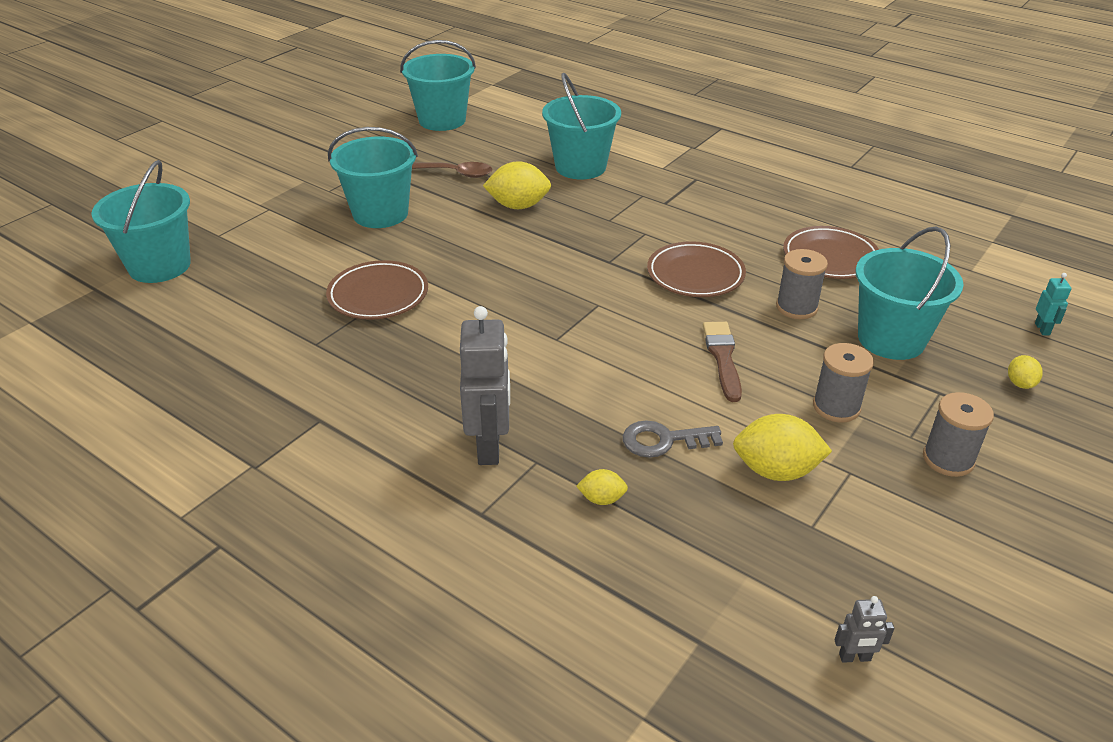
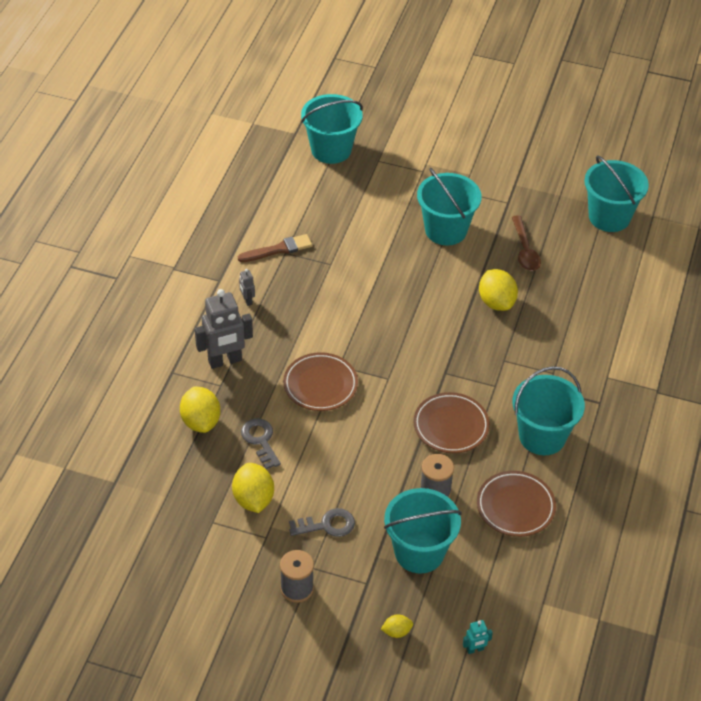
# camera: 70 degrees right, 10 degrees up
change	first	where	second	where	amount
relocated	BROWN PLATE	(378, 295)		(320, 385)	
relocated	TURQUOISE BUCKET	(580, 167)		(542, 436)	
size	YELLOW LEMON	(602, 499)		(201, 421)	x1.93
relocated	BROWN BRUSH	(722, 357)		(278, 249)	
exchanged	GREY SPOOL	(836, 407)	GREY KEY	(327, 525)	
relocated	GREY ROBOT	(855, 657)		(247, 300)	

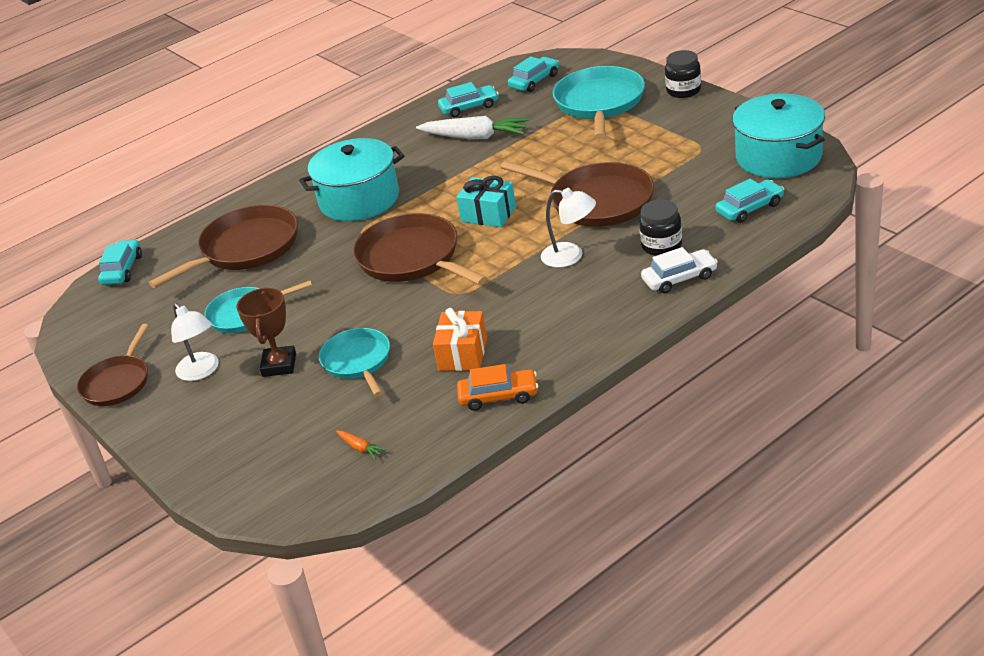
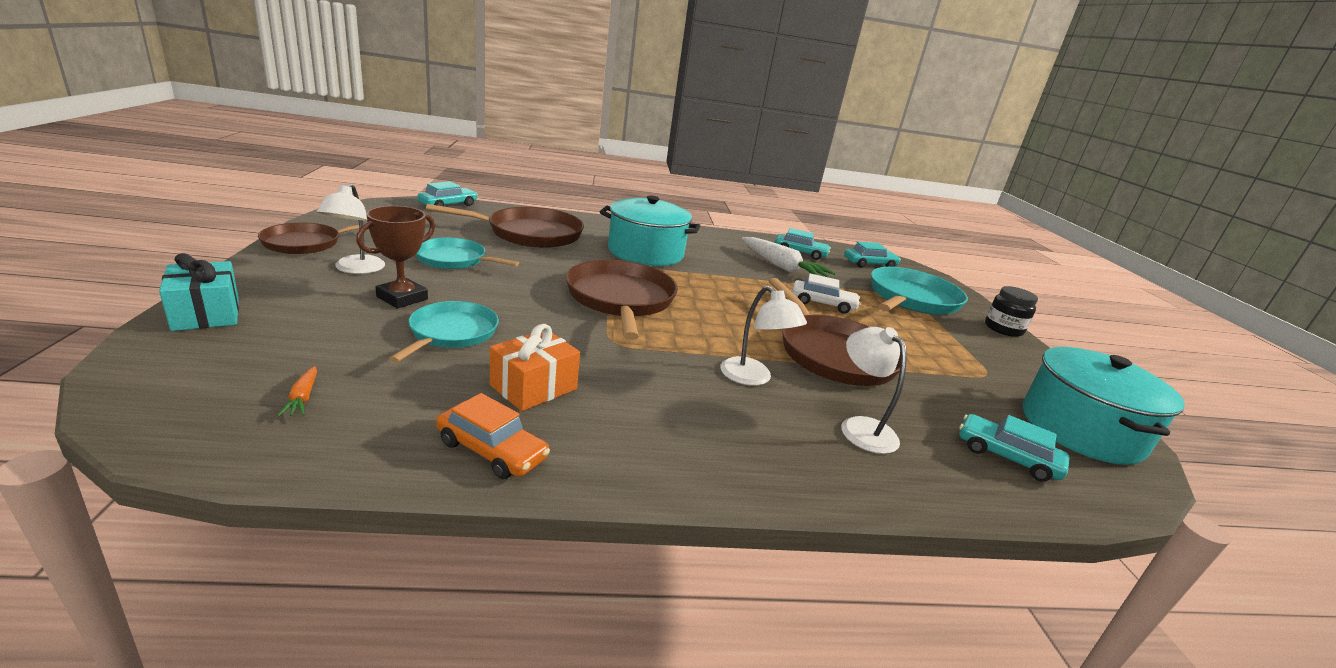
# camera: 25 degrees right, 10 degrees down
change	first	where	second	where	amount
relocated	TURQUOISE GIFT	(488, 214)		(206, 313)	
exchanged	BLACK JAR	(661, 246)	WHITE LAMP	(861, 427)	
relocated	WHITE CAR	(679, 278)		(822, 304)	
spun	TURQUOISE CAR	(750, 208)		(1006, 456)	150 degrees counterclockwise

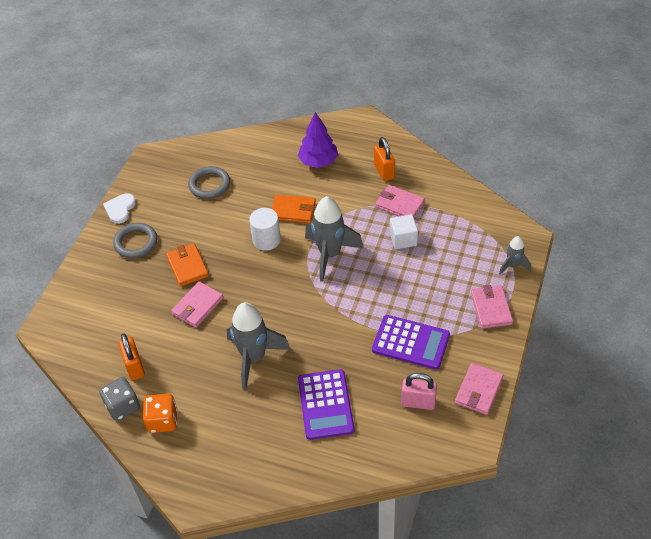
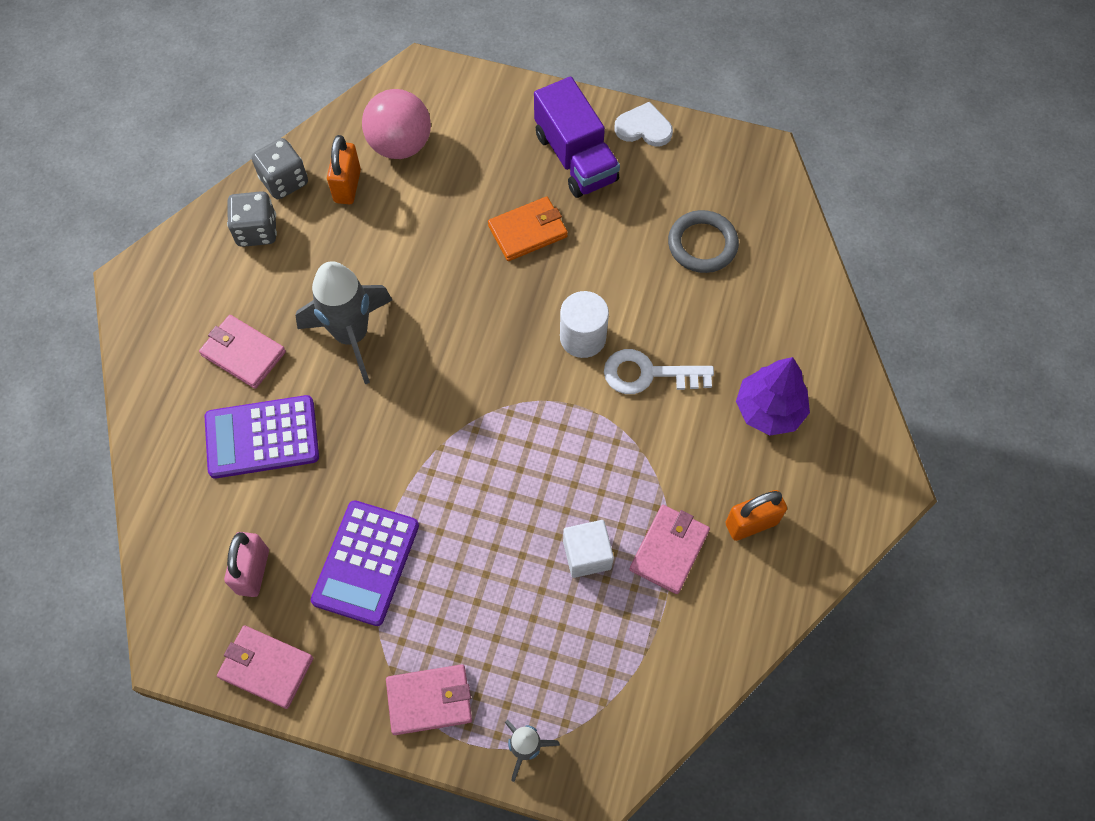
# camera: 85 degrees right, 15 degrees up
change	first	where	second	where	amount
exchanged	GREY RING	(136, 242)	PURPLE TRUCK	(575, 157)	
spun	ORANGE PADLOCK	(134, 367)		(347, 186)	60 degrees counterclockwise
colour	ORANGE DICE	(163, 421)	GREY DICE	(257, 231)	
relocated	PINK WALLET	(197, 306)		(243, 353)	
exchanged	ORANGE WALLET	(293, 211)	WHITE KEY	(648, 374)	
missing	GREY ROCKET	(330, 254)			
appeared			PINK BALL	(400, 145)	

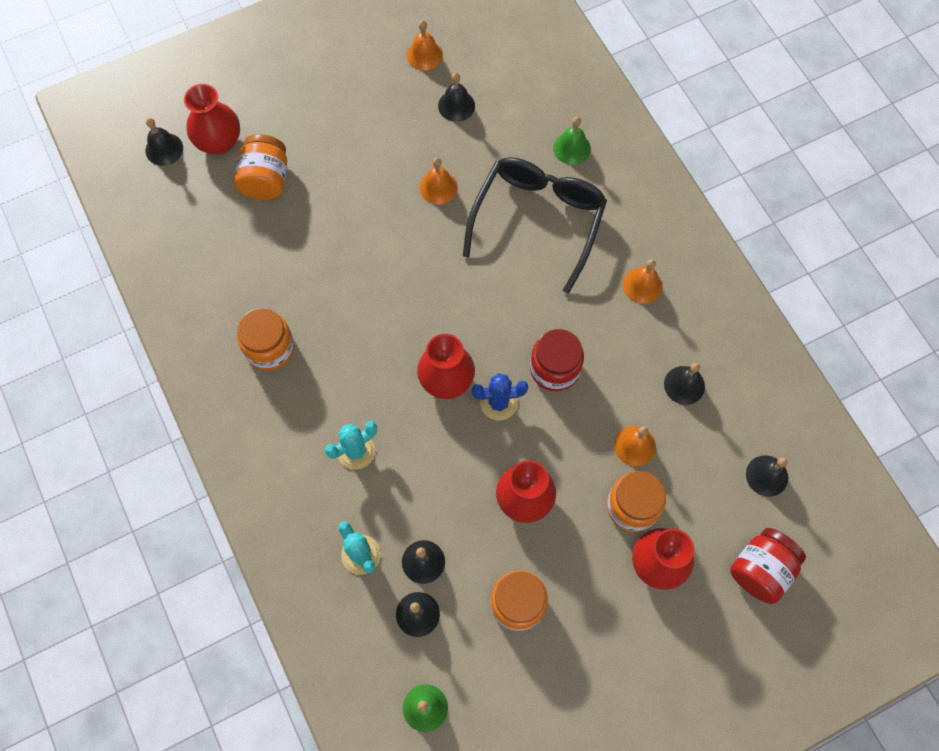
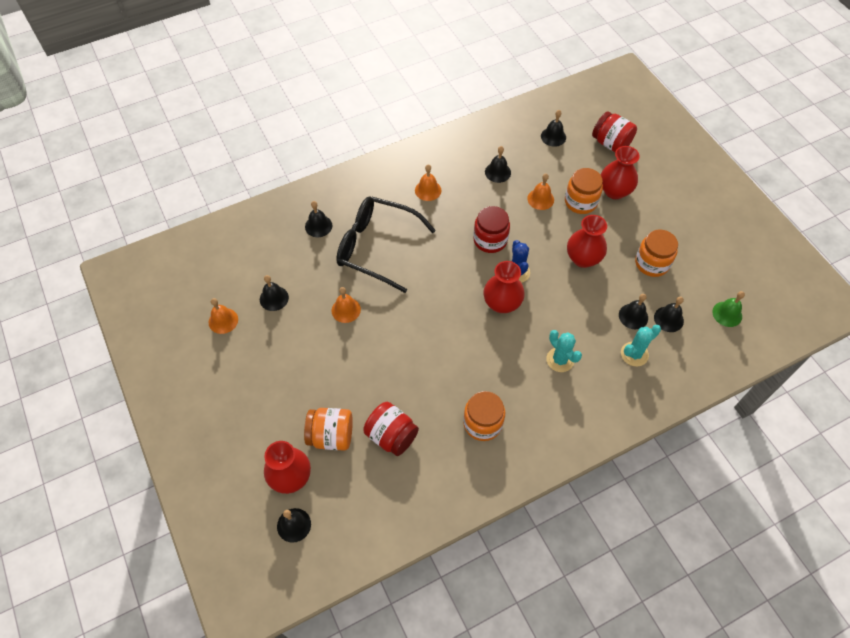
# camera: 90 degrees left, 10 degrees down
change	first	where	second	where	amount
colour	GREEN BELL	(572, 148)	BLACK BELL	(318, 226)	
appeared			RED JAR	(391, 436)	

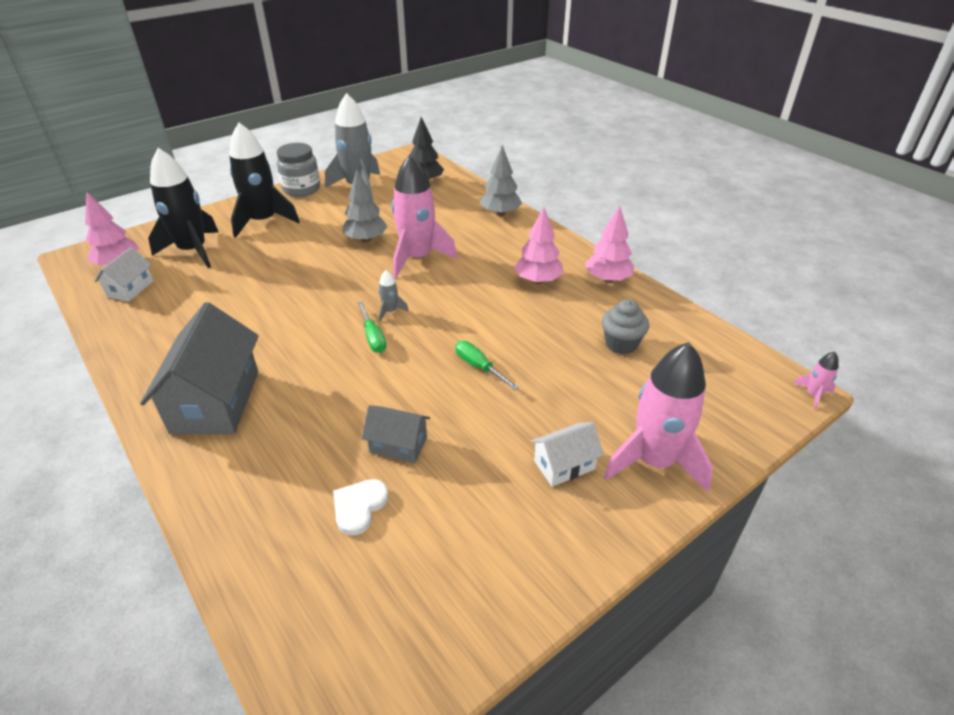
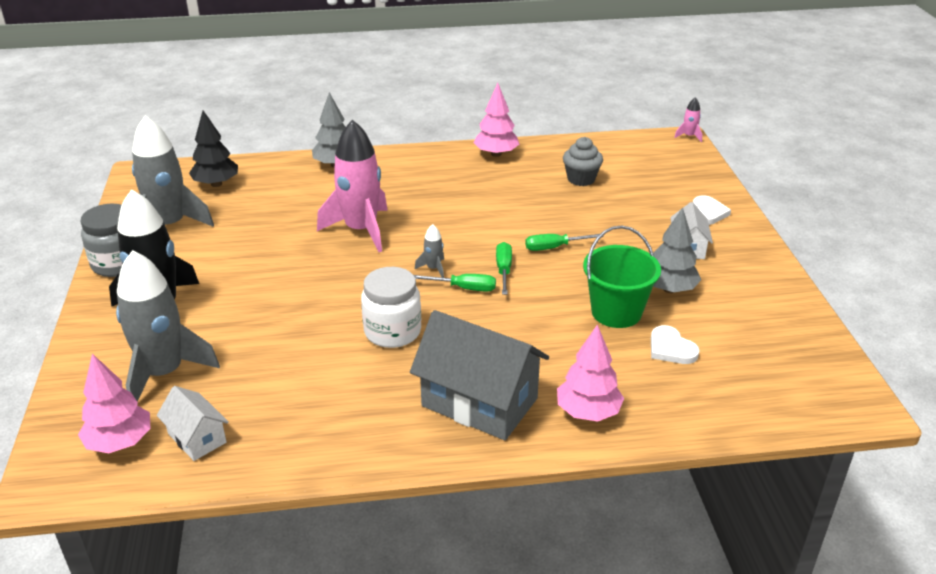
# camera: 60 degrees left, 5 degrees down
change	first	where	second	where	amount
colour	BLACK ROCKET	(193, 251)	GREY ROCKET	(164, 373)	
relocated	GREY TREE	(366, 239)		(669, 289)	
exchanged	GREY HOUSE	(398, 445)	GREEN BUCKET	(616, 312)	
relocated	PINK TREE	(538, 280)		(588, 412)	
exchanged	PINK ROCKET	(654, 461)	WHITE HEART	(707, 213)	
appeared			WHITE JAR	(392, 332)	
appeared			GREEN SCREWDRIVER	(504, 270)	

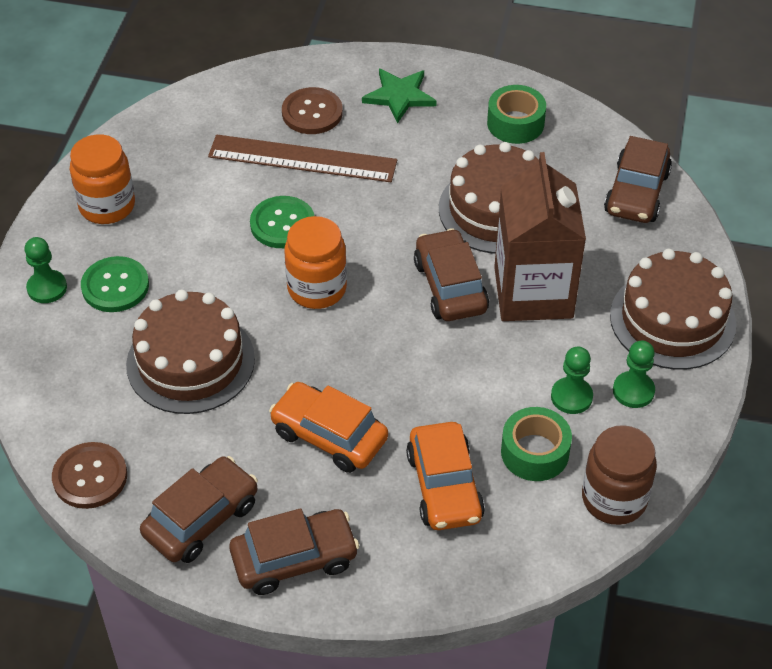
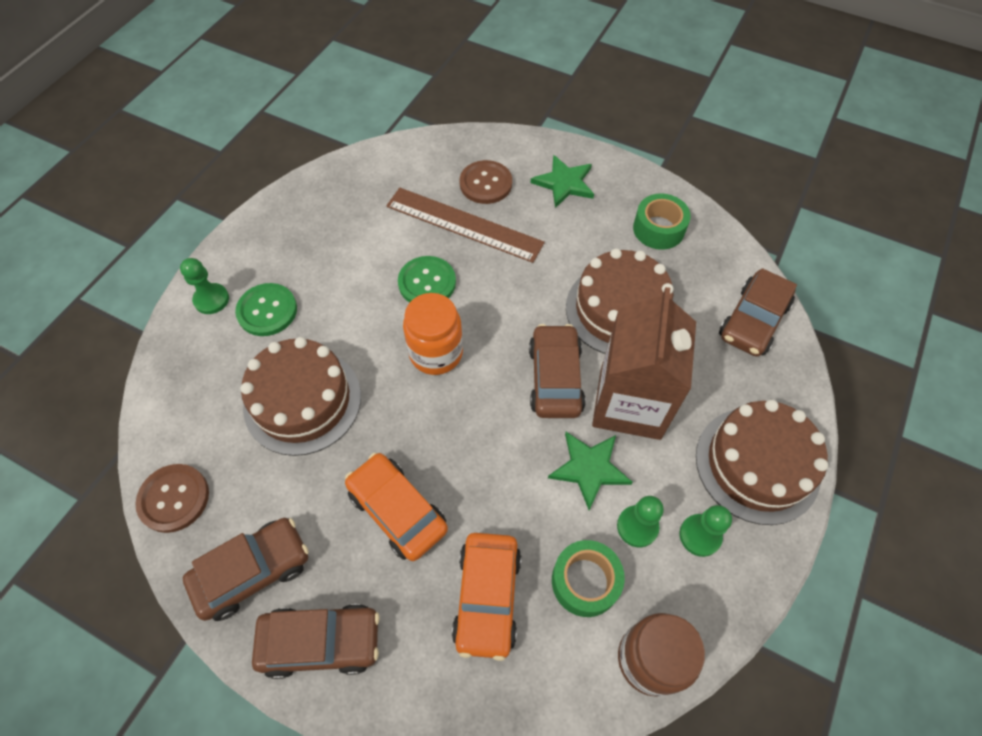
# camera: 15 degrees right, 10 degrees up
change	first	where	second	where	amount
missing	ORANGE JAR	(107, 206)			
appeared			GREEN STAR	(589, 468)	

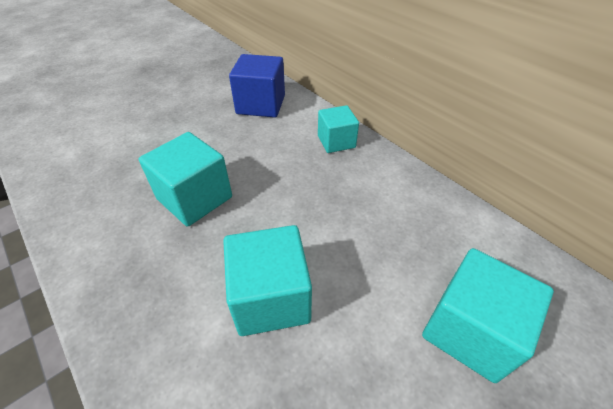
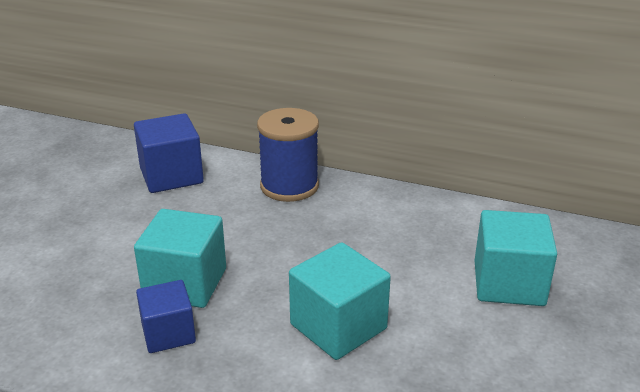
# camera: 30 degrees left, 15 degrees down
change	first	where	second	where	amount
exchanged	TURQUOISE CUBE	(336, 141)	BLUE SPOOL	(289, 186)	
appeared			BLUE CUBE	(168, 333)	

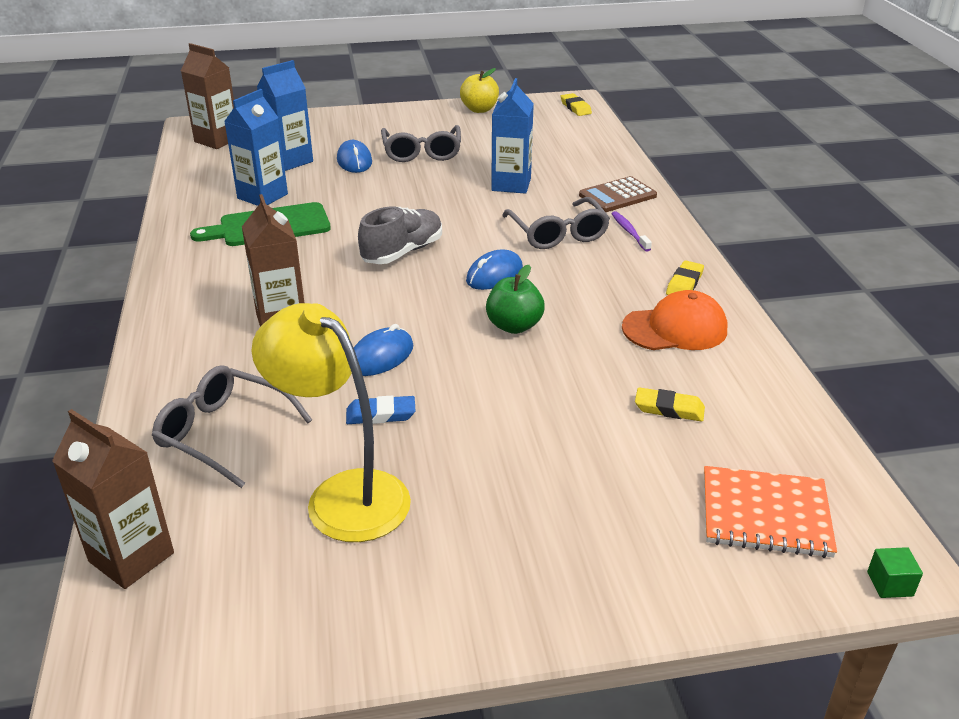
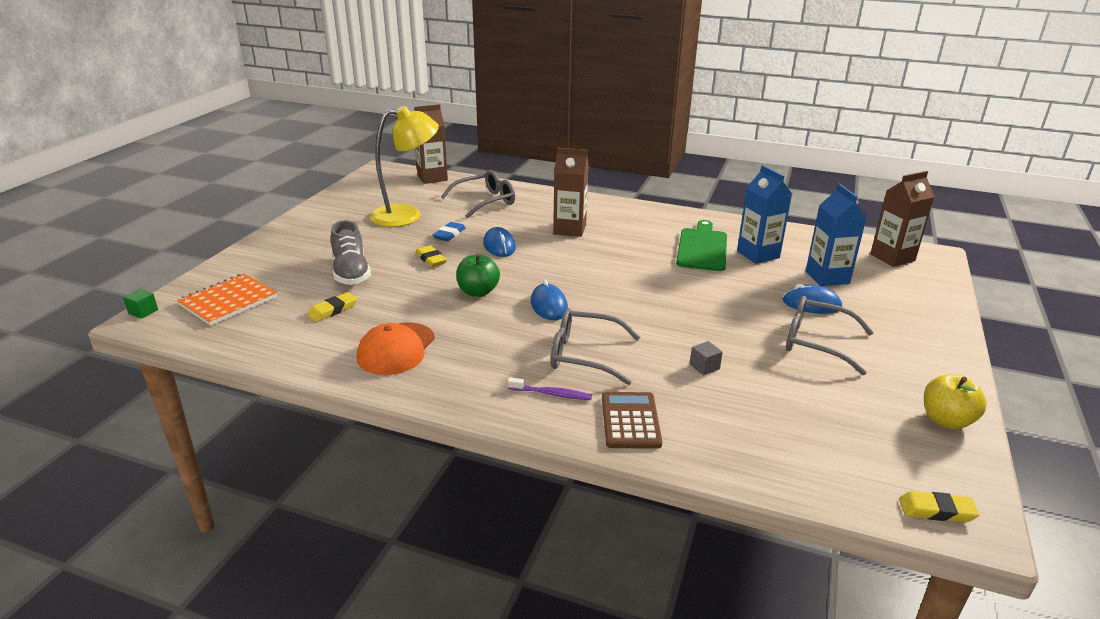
# camera: 120 degrees right, 5 degrees down
change	first	where	second	where	amount
relocated	GREY SHOE	(402, 252)		(351, 272)	
exchanged	BLUE CARTON	(511, 184)	GREY CUBE	(704, 367)	
relocated	YELLOW ERASER	(684, 283)		(431, 259)	

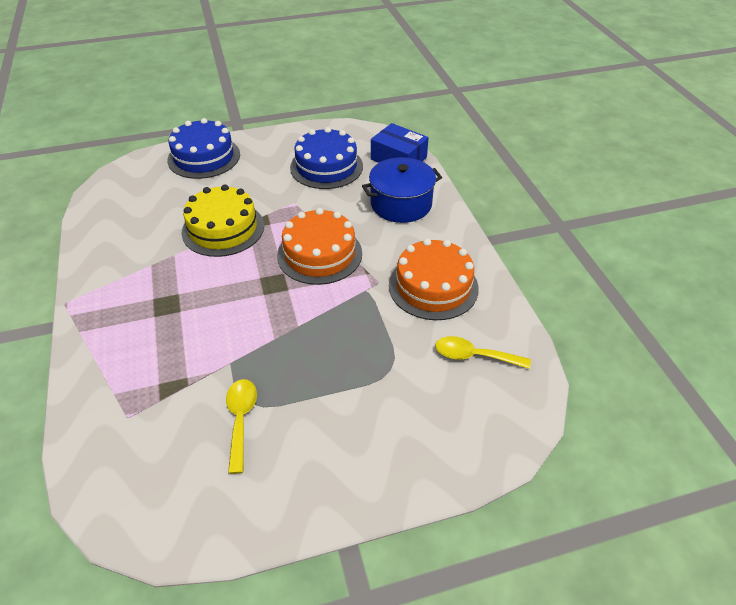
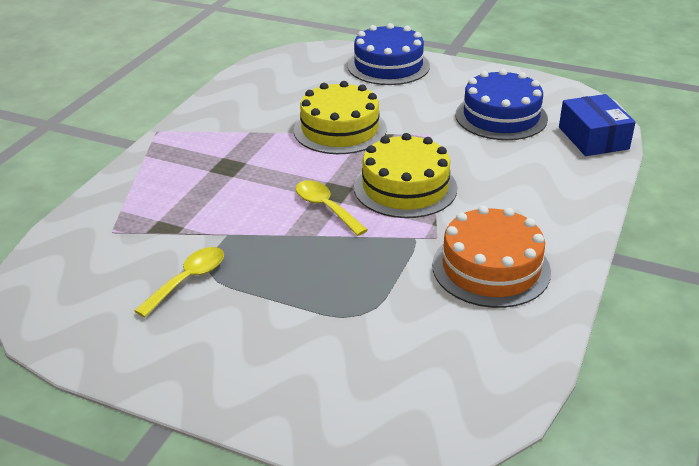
# camera: 40 degrees right, 10 degrees down
change	first	where	second	where	amount
colour	ORANGE CAKE	(319, 254)	YELLOW CAKE	(405, 187)	
missing	BLUE POT	(401, 204)			
relocated	YELLOW SPOON	(474, 356)		(326, 208)	

